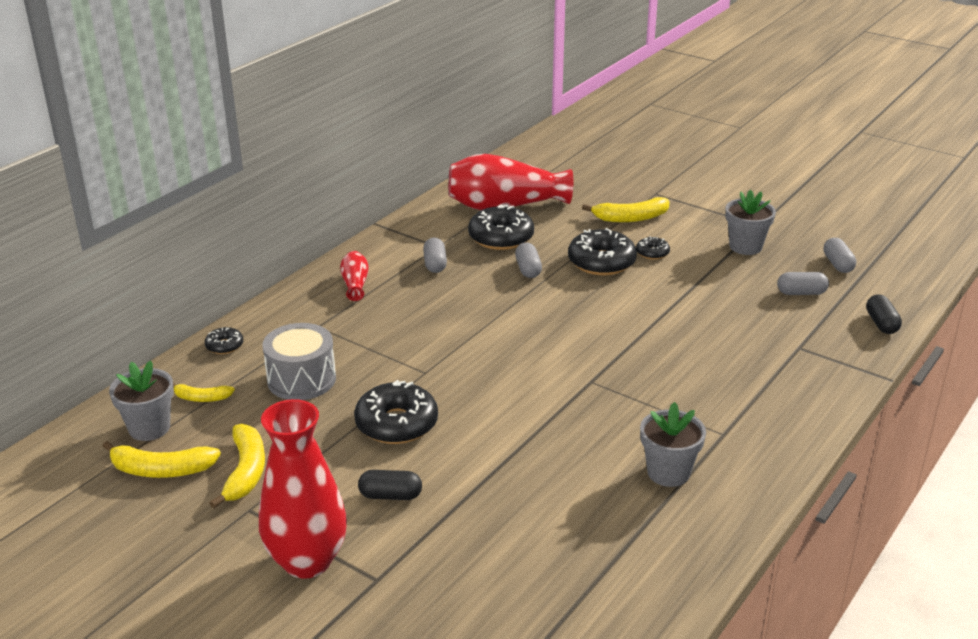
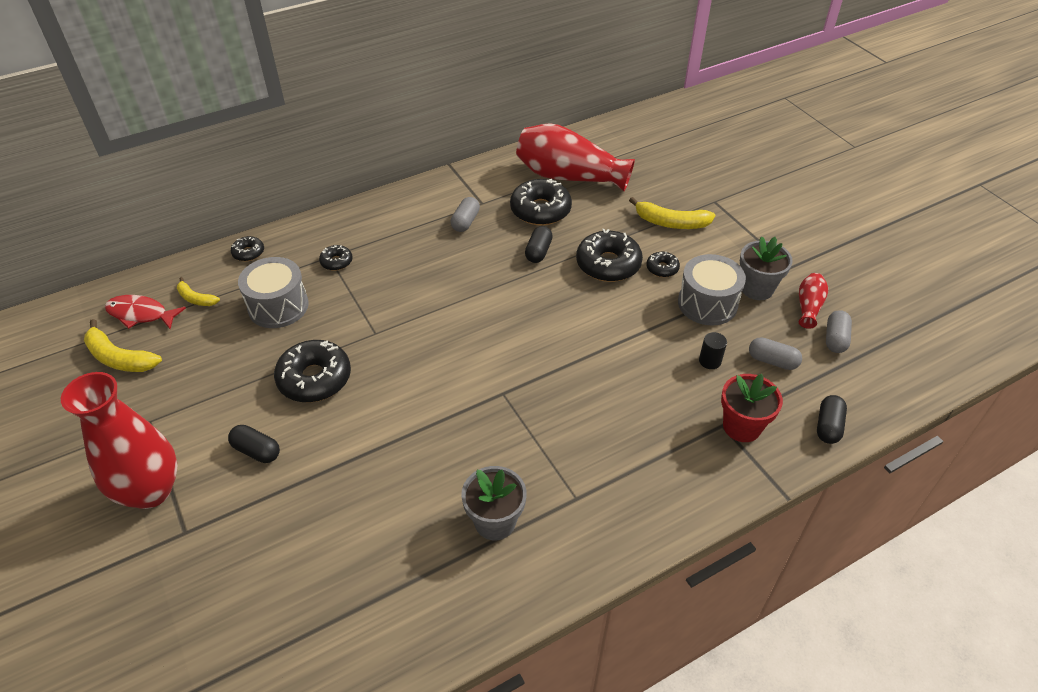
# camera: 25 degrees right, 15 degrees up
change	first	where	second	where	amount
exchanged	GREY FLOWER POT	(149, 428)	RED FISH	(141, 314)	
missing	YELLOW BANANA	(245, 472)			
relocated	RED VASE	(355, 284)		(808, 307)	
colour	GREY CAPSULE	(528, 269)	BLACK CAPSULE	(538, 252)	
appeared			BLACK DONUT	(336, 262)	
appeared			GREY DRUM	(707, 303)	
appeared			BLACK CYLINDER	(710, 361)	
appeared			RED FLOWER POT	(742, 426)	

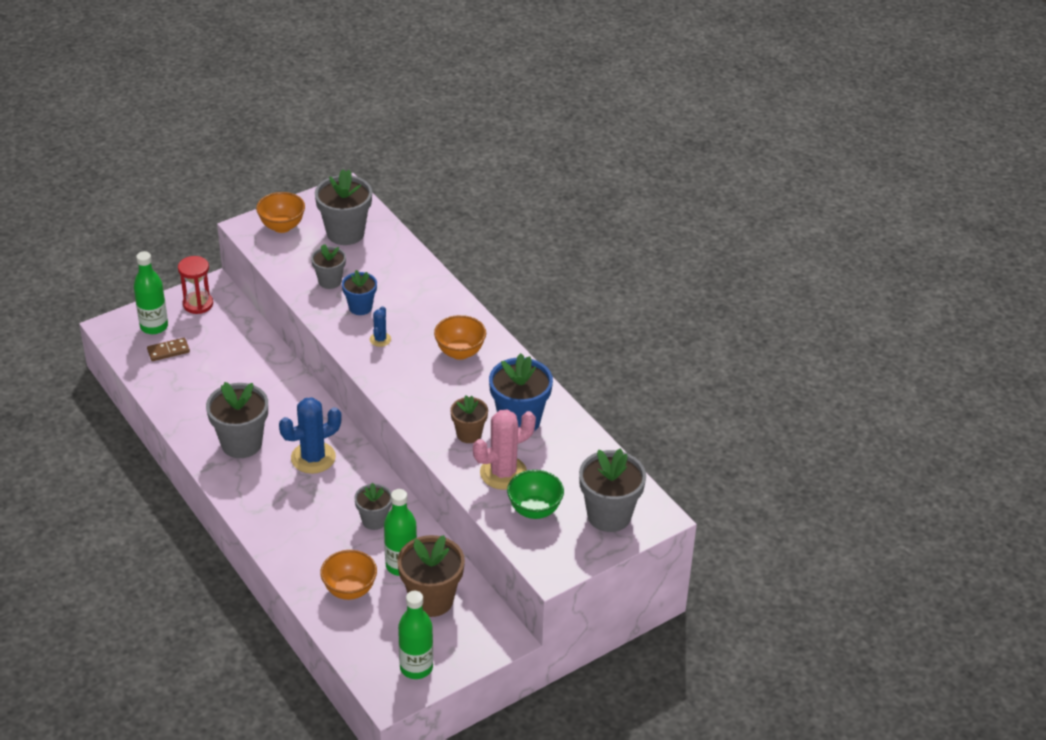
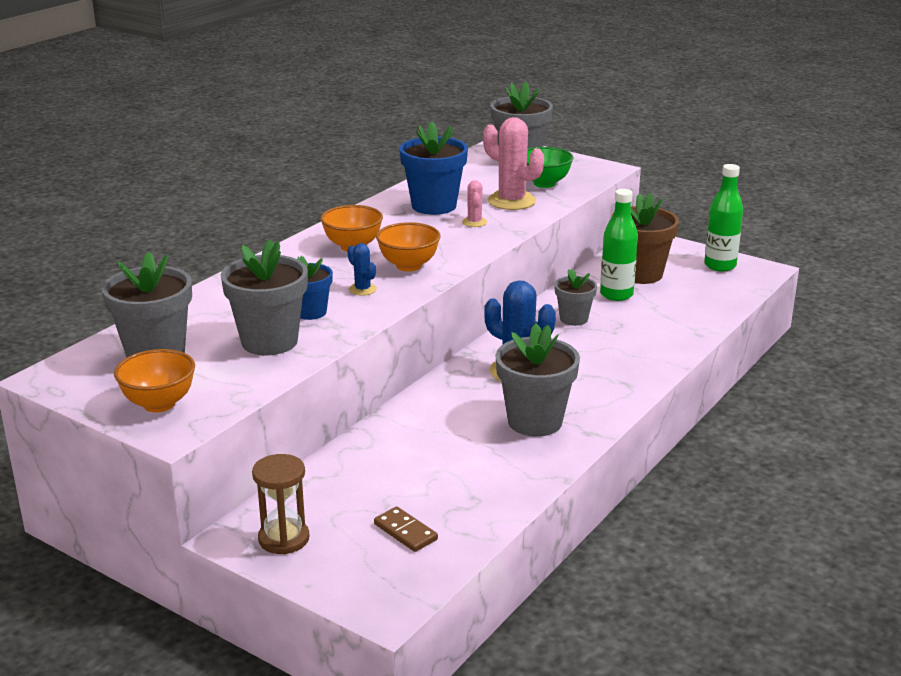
# camera: 110 degrees left, 15 degrees down
change	first	where	second	where	amount
missing	GREEN BOTTLE	(154, 326)			
colour	RED HOURGLASS	(198, 304)	BROWN HOURGLASS	(284, 539)	
size	GREY FLOWER POT	(330, 281)		(269, 341)	x1.69
relocated	ORANGE BOWL	(349, 590)		(408, 266)	
spun	BLUE CACTUS	(380, 339)		(362, 289)	60 degrees clockwise
exchanged	BROWN FLOWER POT	(469, 434)	PINK CACTUS	(474, 222)	

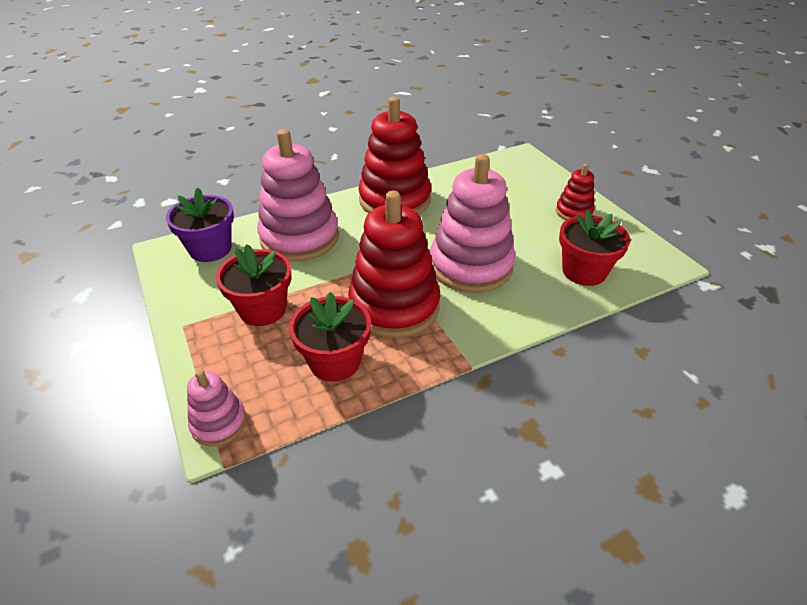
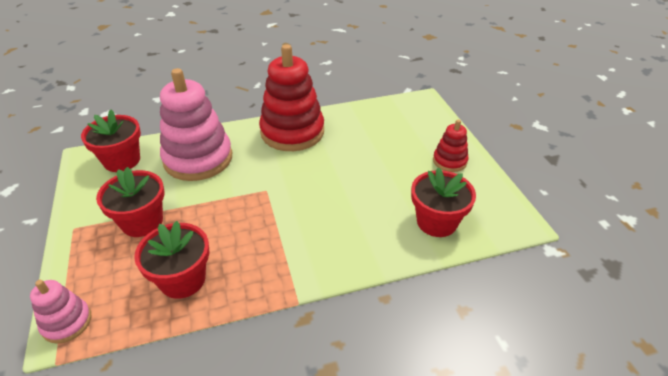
# camera: 10 degrees right, 0 degrees up
change	first	where	second	where	amount
colour	PURPLE FLOWER POT	(210, 249)	RED FLOWER POT	(122, 160)	
missing	RED STACKING TOY	(394, 306)			
missing	PINK STACKING TOY	(471, 266)			

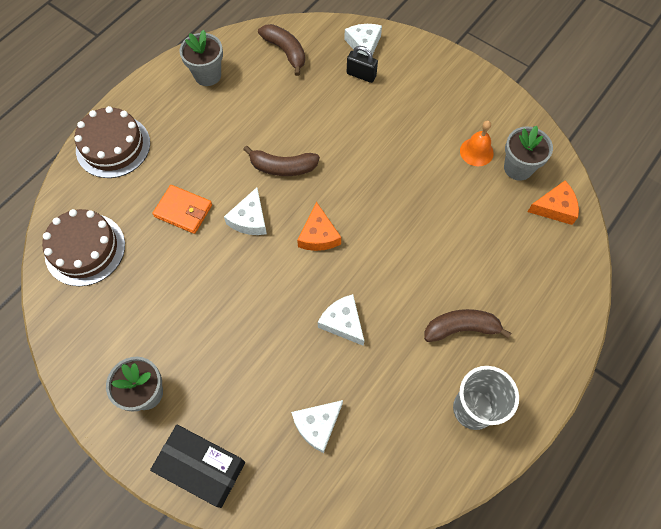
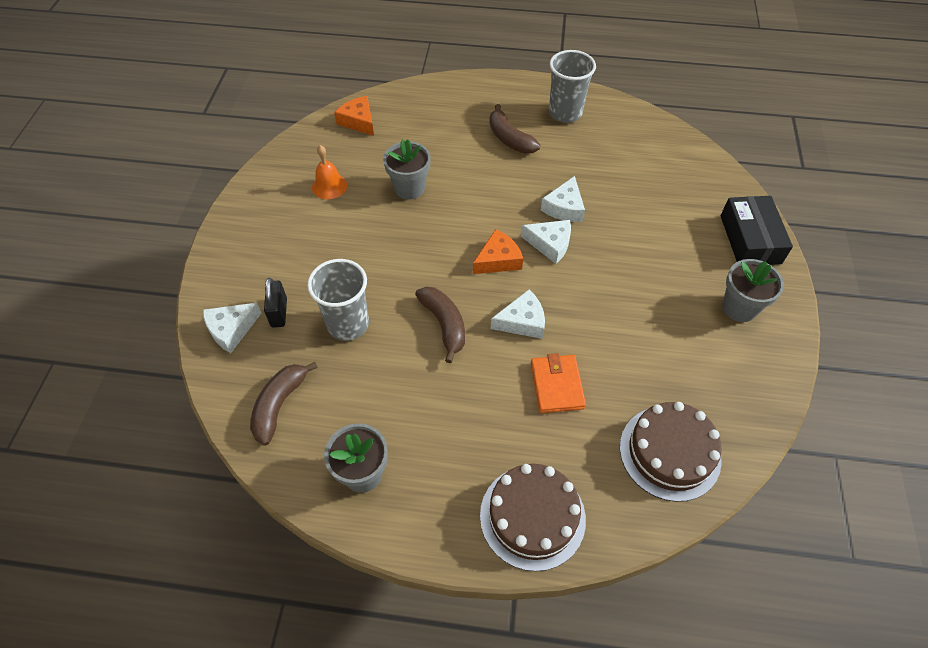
# camera: 120 degrees left, 10 degrees down
change	first	where	second	where	amount
relocated	WHITE CHEESE	(317, 425)		(550, 244)	
relocated	GREY FLOWER POT	(518, 168)		(409, 188)	
appeared			GREY CUP	(348, 324)	

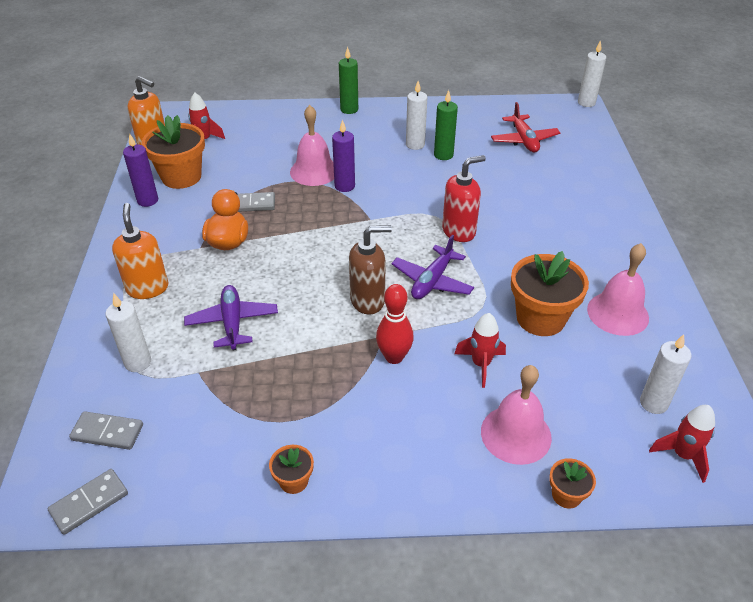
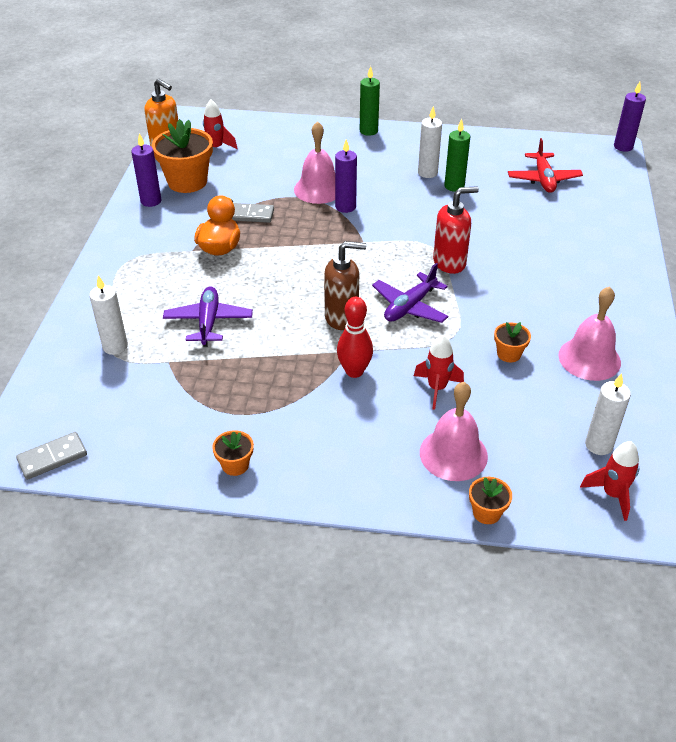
# camera: 10 degrees right, 0 degrees up
change	first	where	second	where	amount
missing	GREY DOMINO	(107, 432)			
missing	ORANGE SOAP DISPENSER	(147, 288)			
size	ORANGE FLOWER POT	(540, 318)		(509, 354)	x0.49
colour	WHITE CANDLE	(586, 103)	PURPLE CANDLE	(623, 146)	

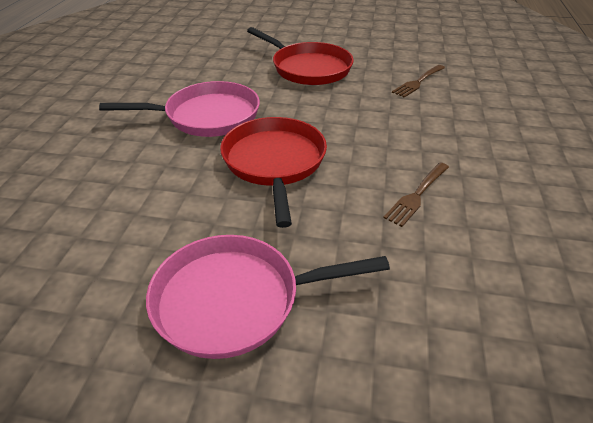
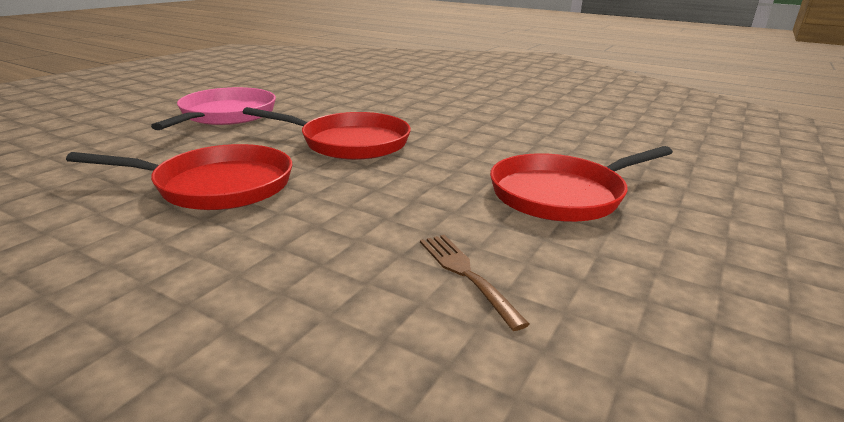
# camera: 110 degrees right, 15 degrees down
change	first	where	second	where	amount
missing	PINK PAN	(207, 116)			
exchanged	BROWN FORK	(417, 195)	RED PAN	(217, 185)	

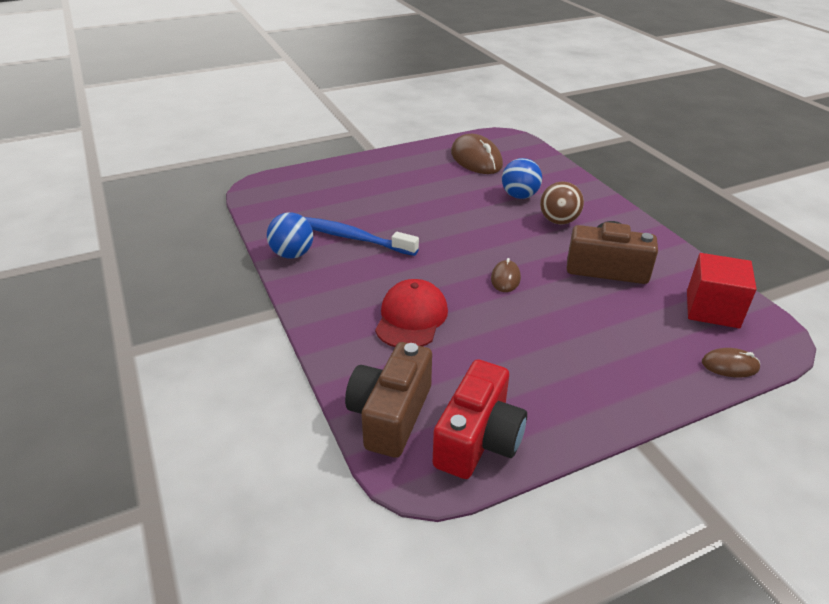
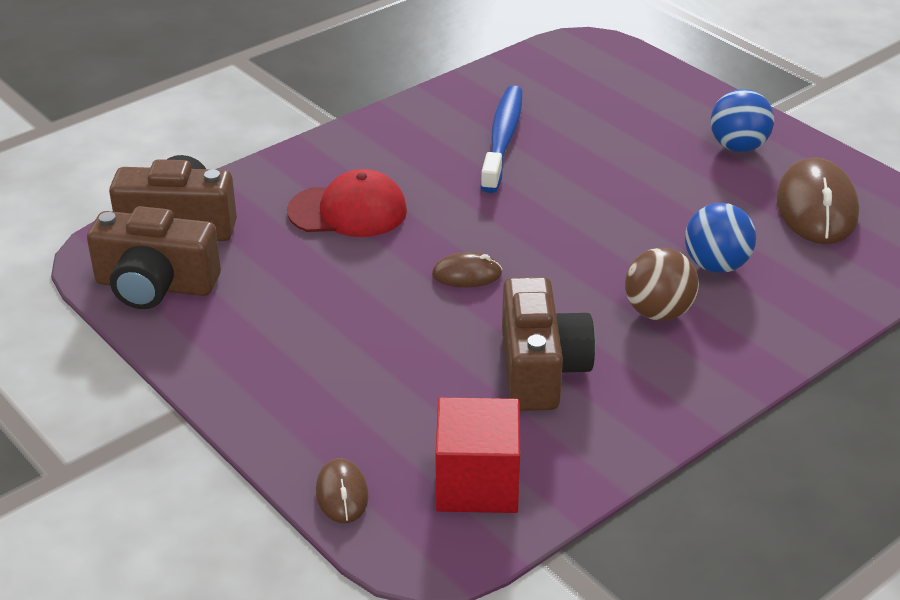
# camera: 75 degrees right, 0 degrees up
change	first	where	second	where	amount
relocated	BLUE BALL	(292, 254)		(738, 147)	
colour	RED CAMERA	(478, 439)	BROWN CAMERA	(155, 285)	
spun	BROWN MOUSE	(476, 159)		(816, 208)	45 degrees counterclockwise

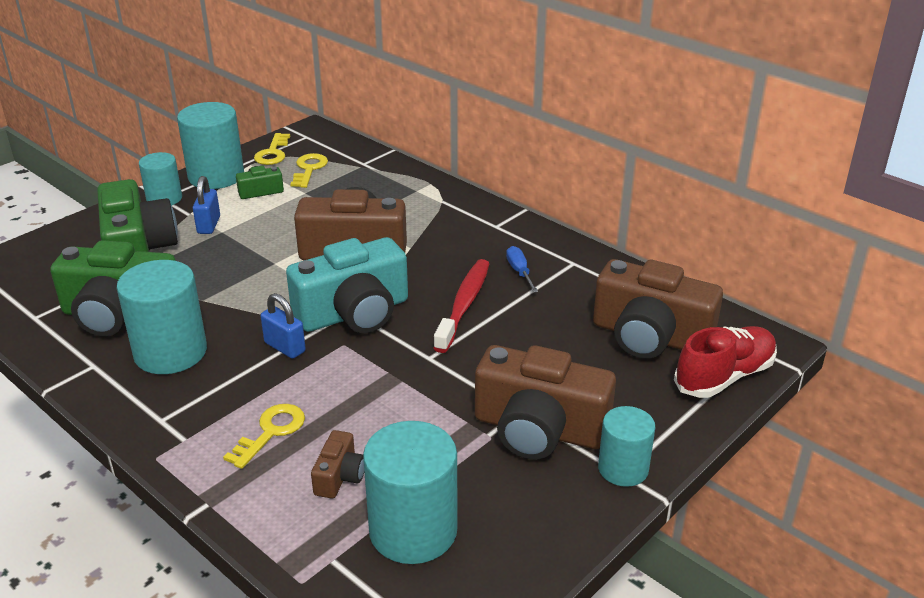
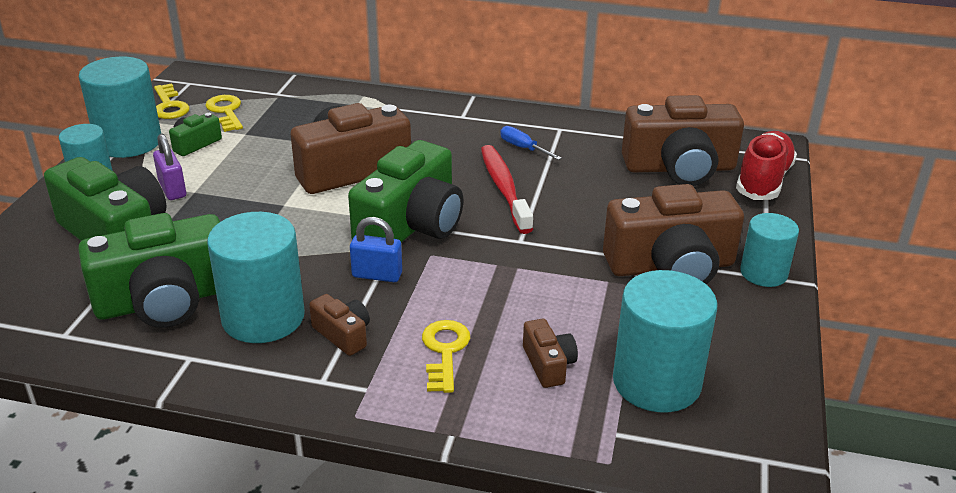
# camera: 30 degrees left, 0 degrees up
change	first	where	second	where	amount
colour	BLUE PADLOCK	(209, 225)	PURPLE PADLOCK	(172, 189)	
colour	TURQUOISE CAMERA	(354, 313)	GREEN CAMERA	(411, 225)	
appeared			BROWN CAMERA	(343, 335)	

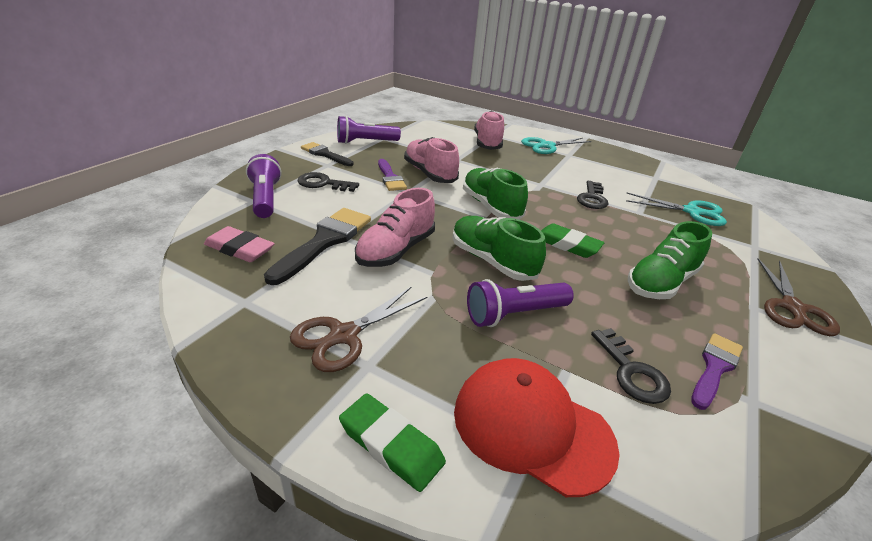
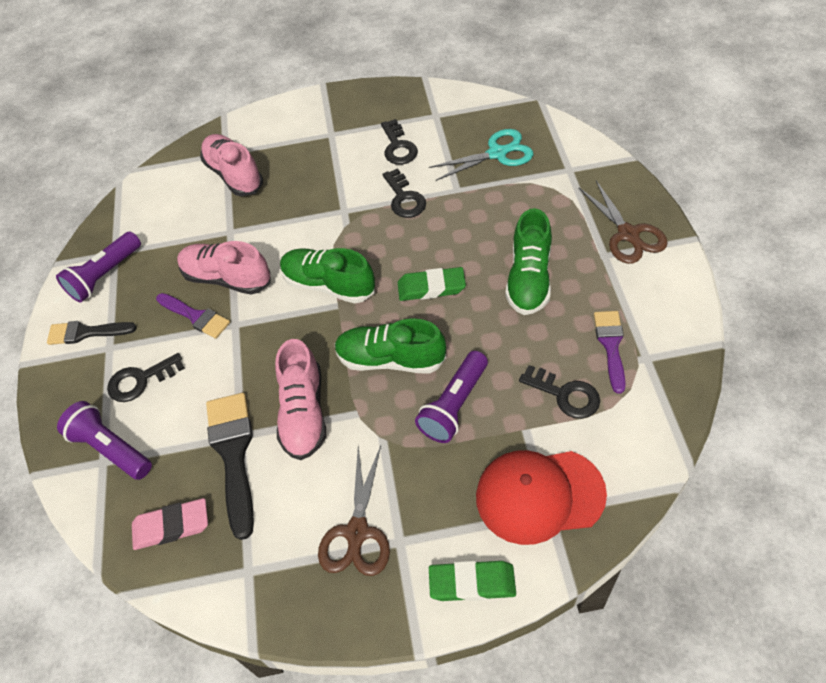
# camera: 30 degrees left, 20 degrees up
change	first	where	second	where	amount
missing	TURQUOISE SCISSORS	(547, 146)			
appeared			BLACK KEY	(398, 147)	

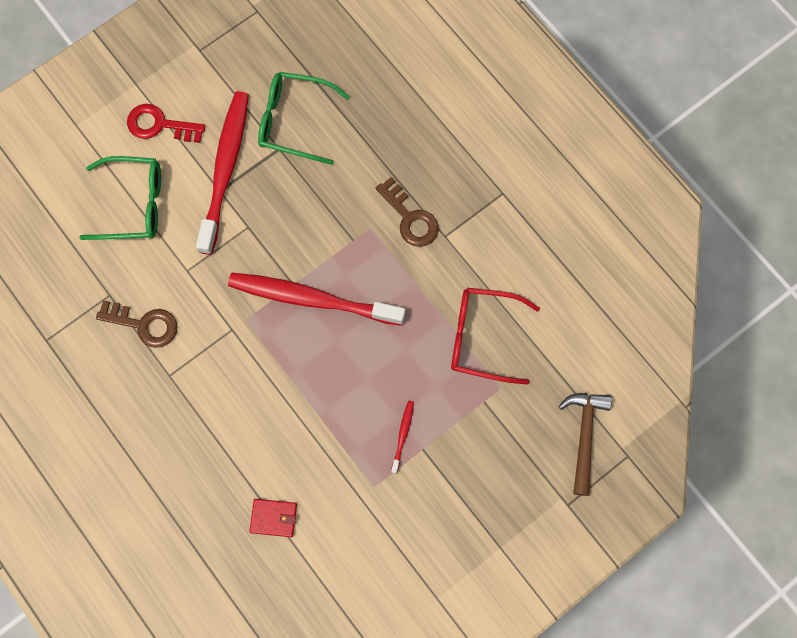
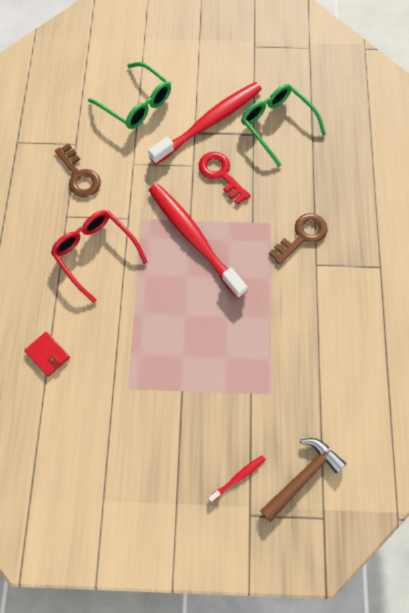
# camera: 40 degrees right, 5 degrees down
change	first	where	second	where	amount
relocated	RED KEY	(160, 125)		(221, 174)	
spun	BROWN KEY	(410, 218)		(302, 236)	135 degrees counterclockwise
relocated	RED TOOTHBRUSH	(403, 435)		(238, 477)	
relocated	RED GLASSES	(483, 337)		(96, 253)	

